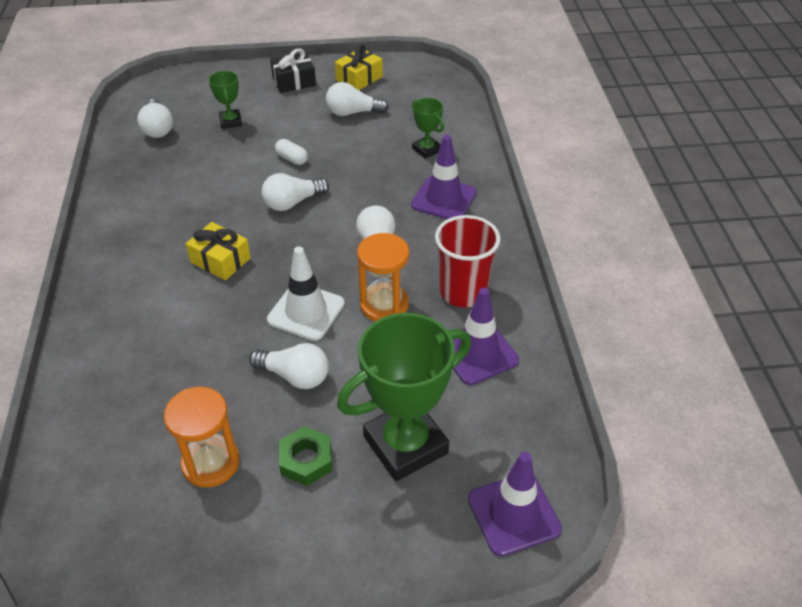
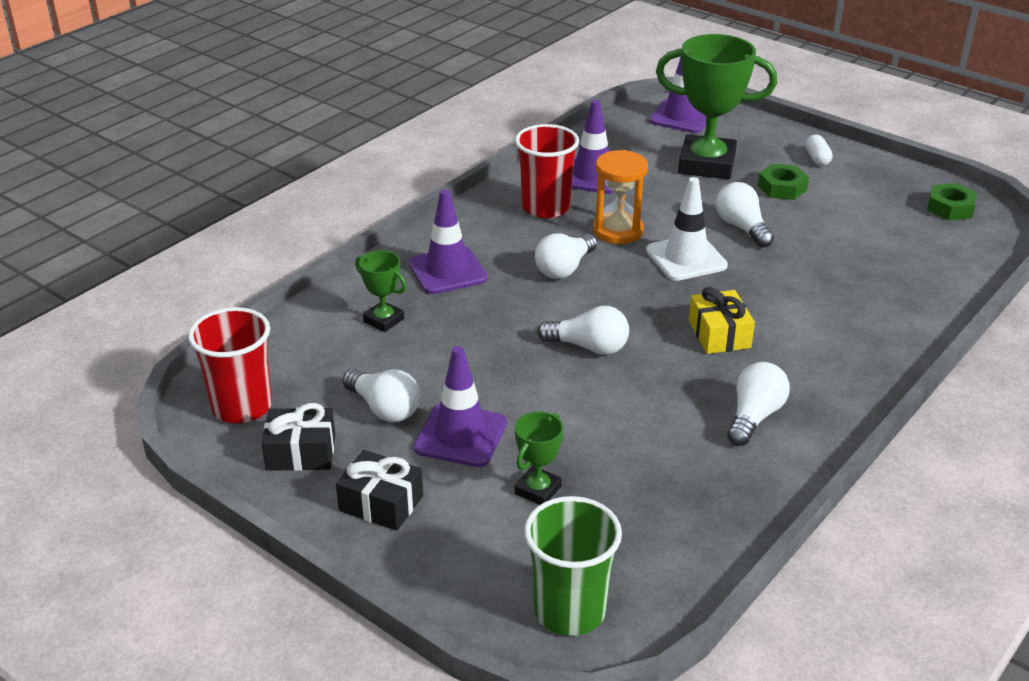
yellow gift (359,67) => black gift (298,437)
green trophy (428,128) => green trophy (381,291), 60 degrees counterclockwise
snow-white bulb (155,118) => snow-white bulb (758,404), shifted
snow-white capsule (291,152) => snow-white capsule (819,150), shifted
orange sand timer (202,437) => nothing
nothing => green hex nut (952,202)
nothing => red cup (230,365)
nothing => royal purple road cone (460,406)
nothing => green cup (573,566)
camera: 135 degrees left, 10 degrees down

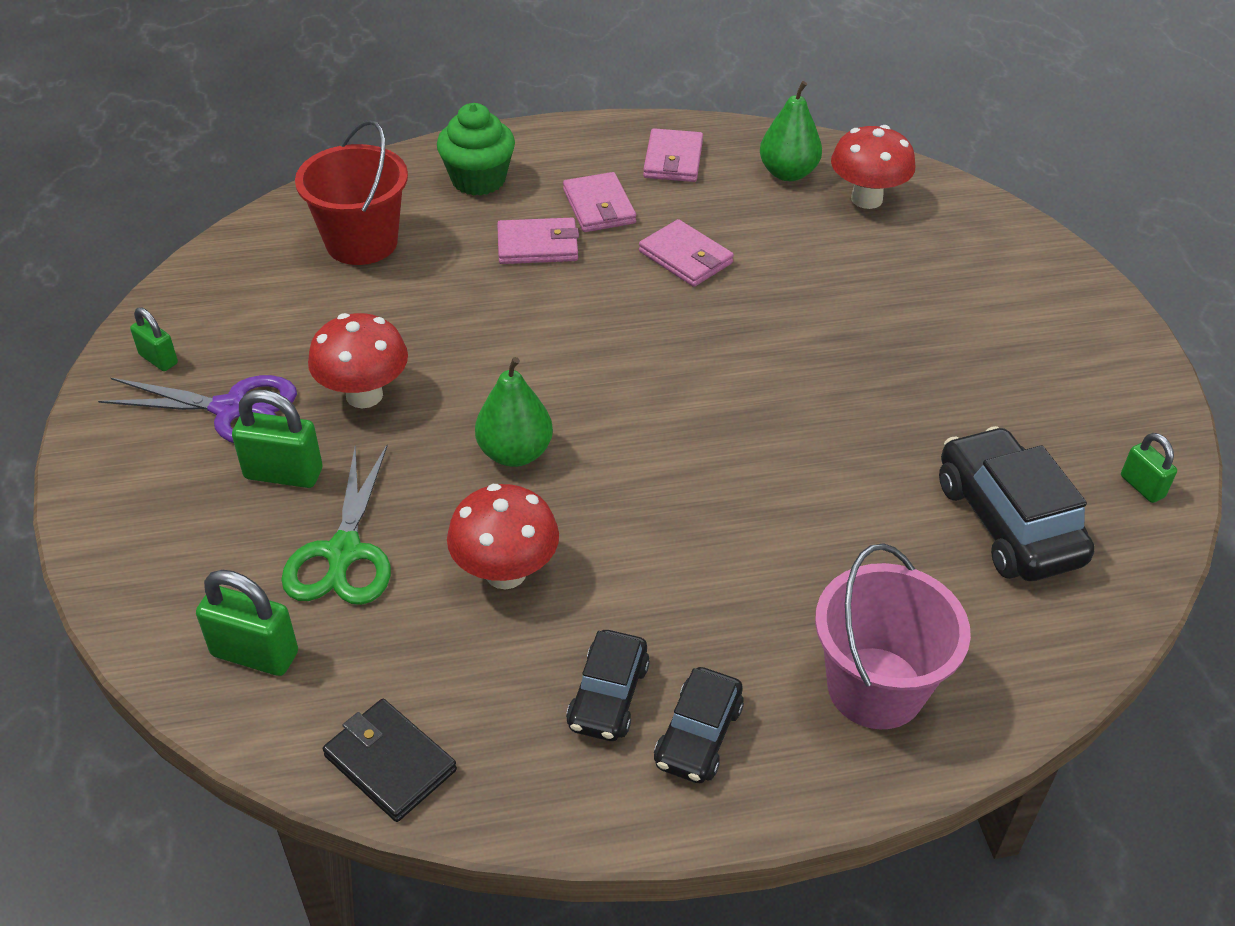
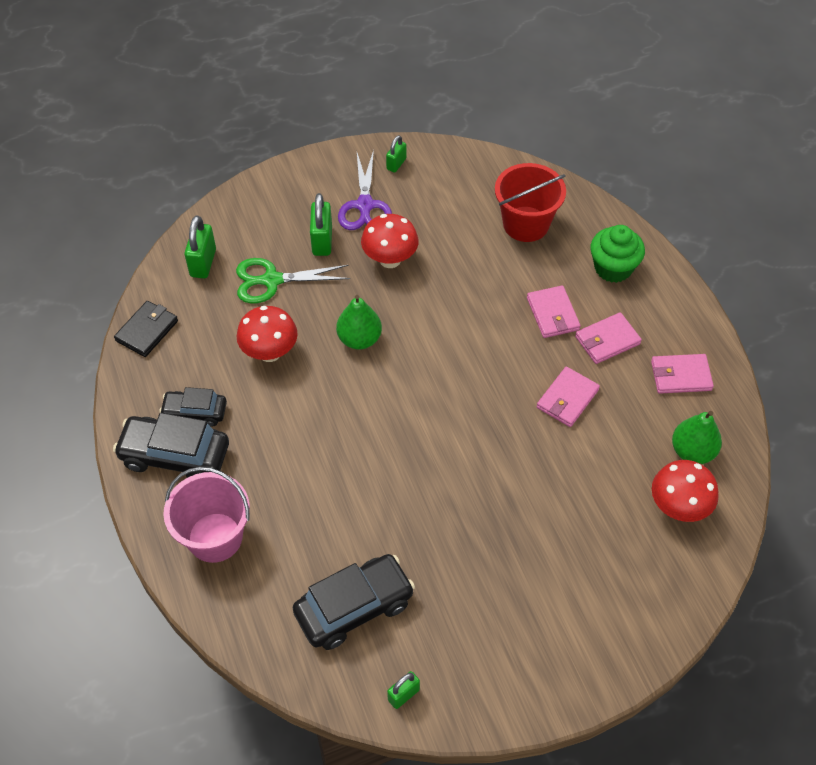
black car (699,725) => black car (171,445), x1.66
camera: 80 degrees right, 10 degrees up

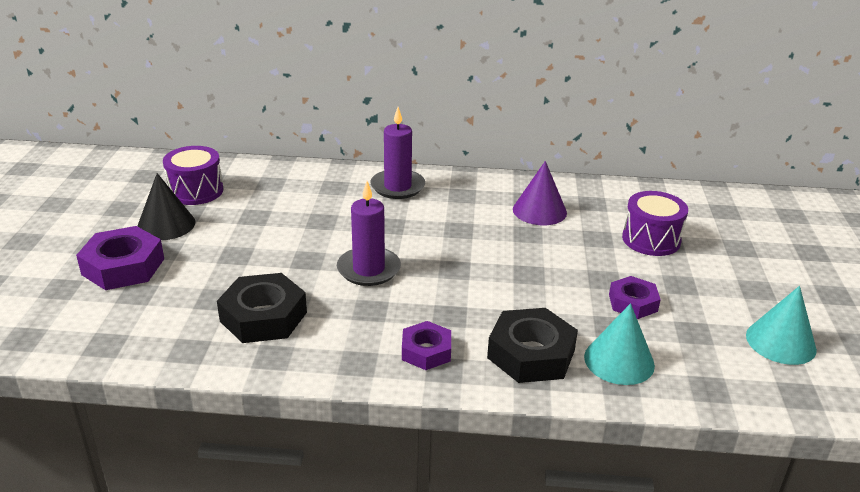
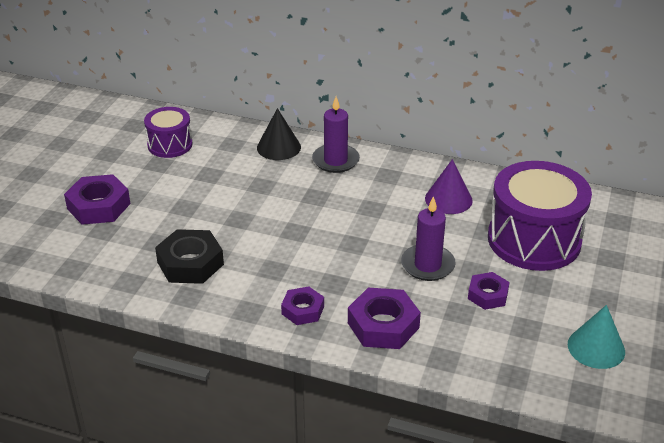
black cone shape (166,206) => black cone shape (279,134), shifted
royal purple pillar candle (369,233) => royal purple pillar candle (428,238), shifted
royal purple toy drum (655,223) => royal purple toy drum (540,216), x1.83
aqua cone shape (619,344) => nothing
black hex nut (532,345) => royal purple hex nut (384,318)
camera: 15 degrees right, 5 degrees up

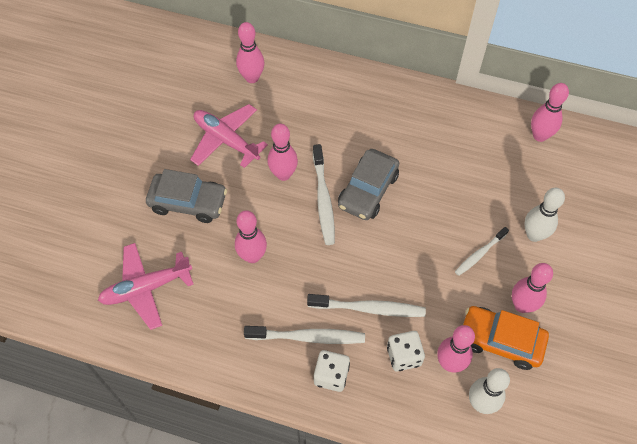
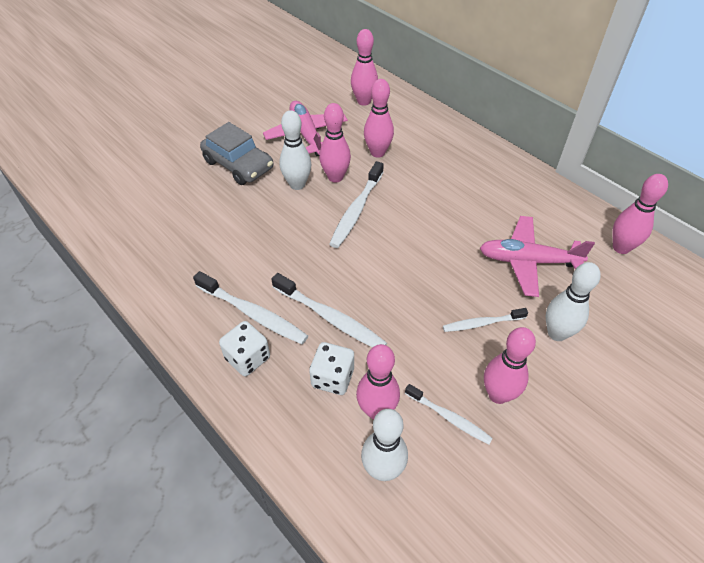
ash-grey car (368,184) => nothing
rosy bowling pin (251,236) => rosy bowling pin (379,118), shifted
rosy toy plane (145,286) => rosy toy plane (537,256), shifted
orange car (506,338) => snow-white tooth brush (449,414)
nothing => snow-white bowling pin (295,150)
camera: 30 degrees right, 10 degrees down

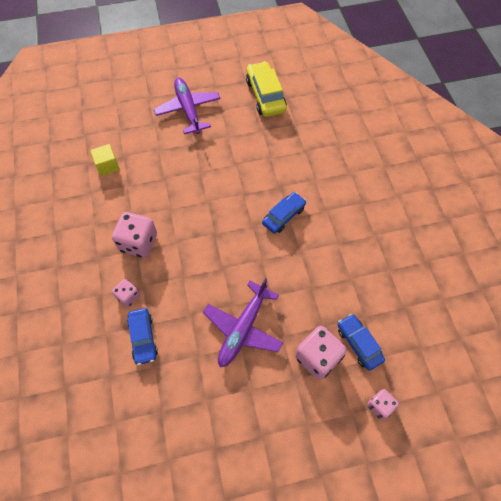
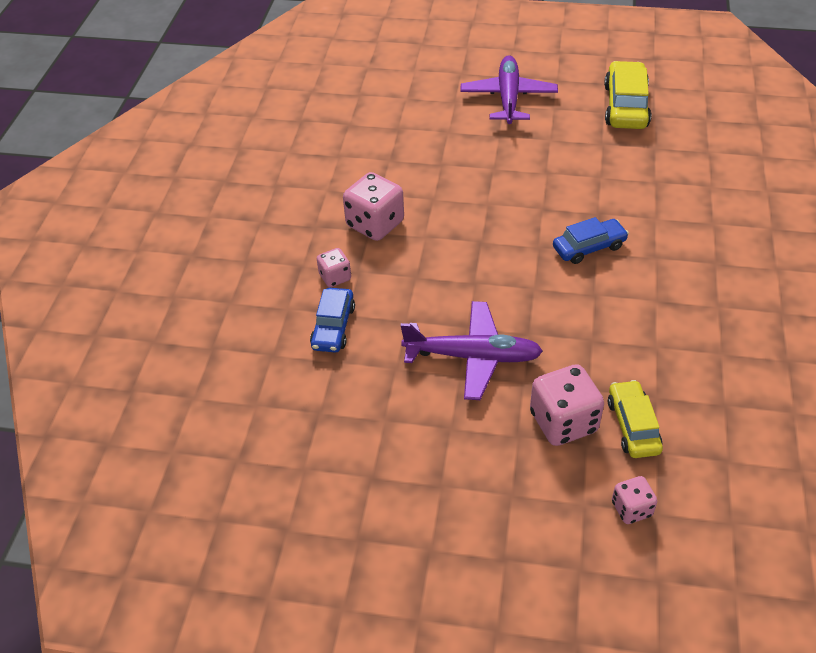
yellow cube (105,160) => nothing
royal purple toy plane (243,322) => royal purple toy plane (472,350), 135 degrees counterclockwise
royal blue car (361,342) => yellow car (635,419)
camera: 25 degrees right, 15 degrees down

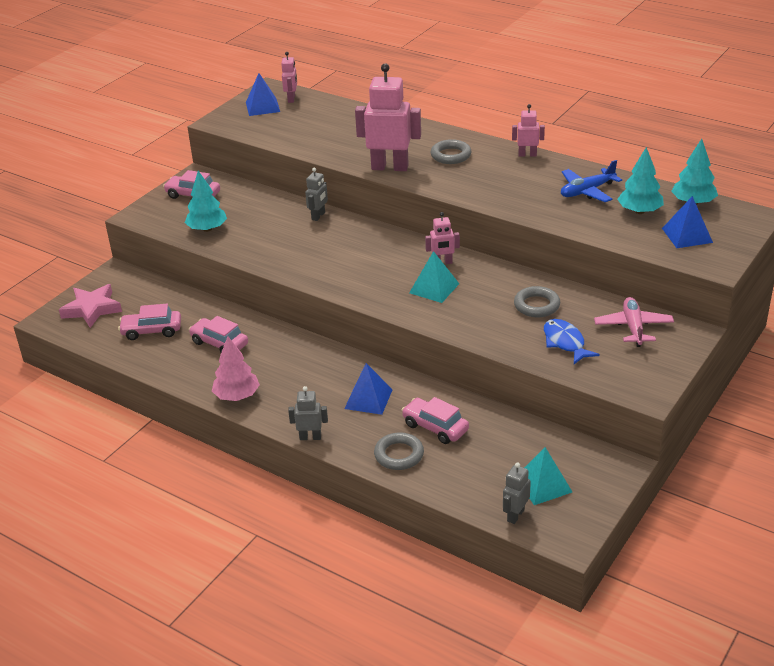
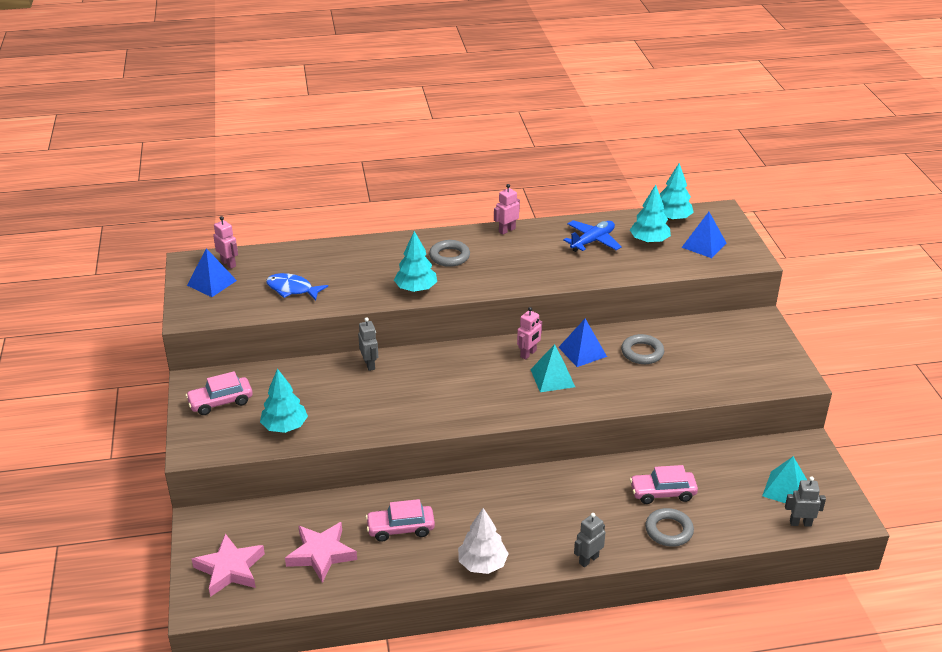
rosy toy robot (388,117) => aqua tree (415,261)
royal blue toy plane (591,181) => royal blue toy plane (592,236), 150 degrees counterclockwise
rosy toy plane (634,322) => nothing
rosy car (149,322) => rosy star shape (321,552)
royal blue toy fish (572,341) => royal blue toy fish (297,287), shifted
rosy tree (236,368) => snow-white tree (483,541)
royal blue pyramid (368,389) => royal blue pyramid (582,343), shifted
ash-grey toy robot (517,493) => ash-grey toy robot (805,502), 105 degrees clockwise
camera: 45 degrees left, 0 degrees up

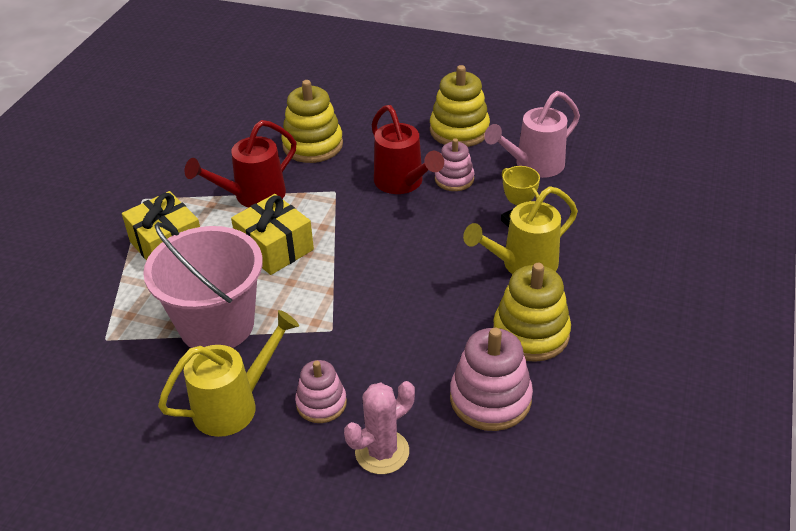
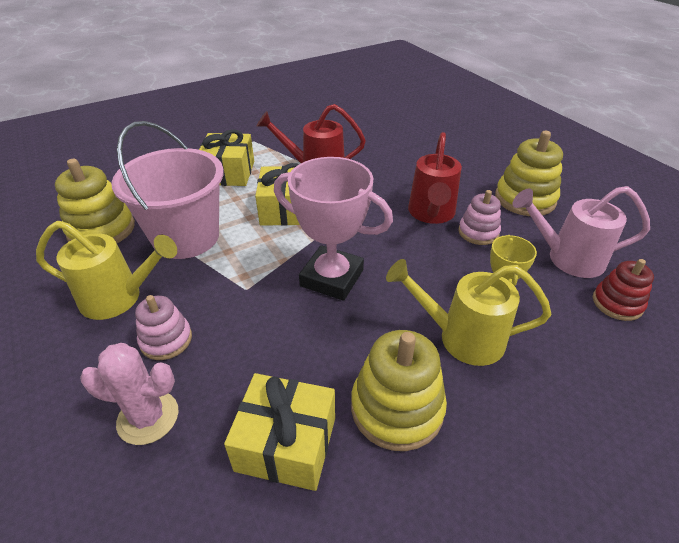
yellow ring stacker (312,121) => yellow ring stacker (95,201), shifted
rosy ring stacker (491,379) => yellow gift (279,432)
nothing => rosy trophy (333,229)
nothing => red ring stacker (623,290)
camera: 40 degrees right, 0 degrees up

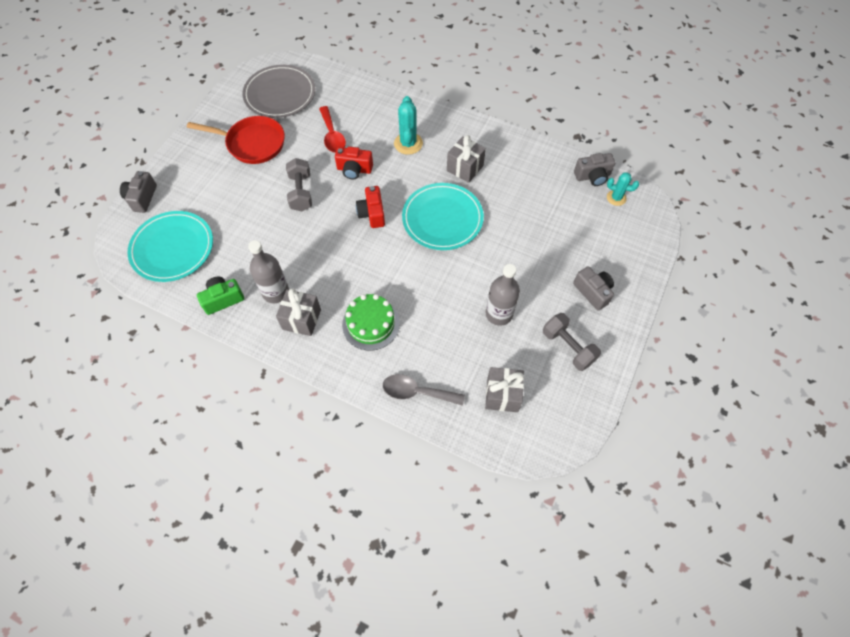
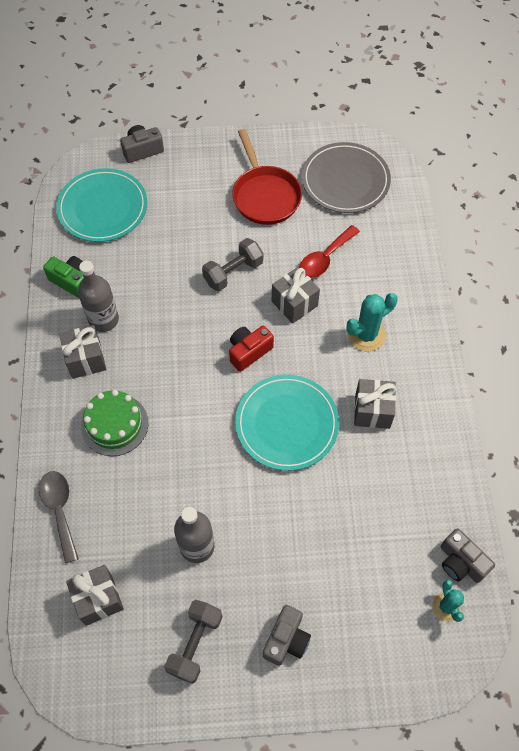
red compact camera (354,163) => ash-grey gift (296,295)
camera: 60 degrees right, 0 degrees up

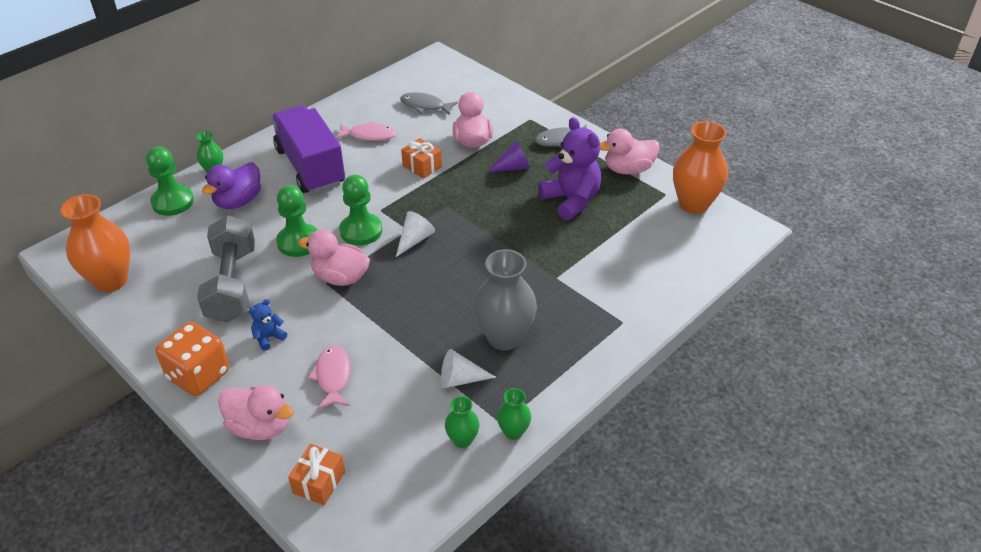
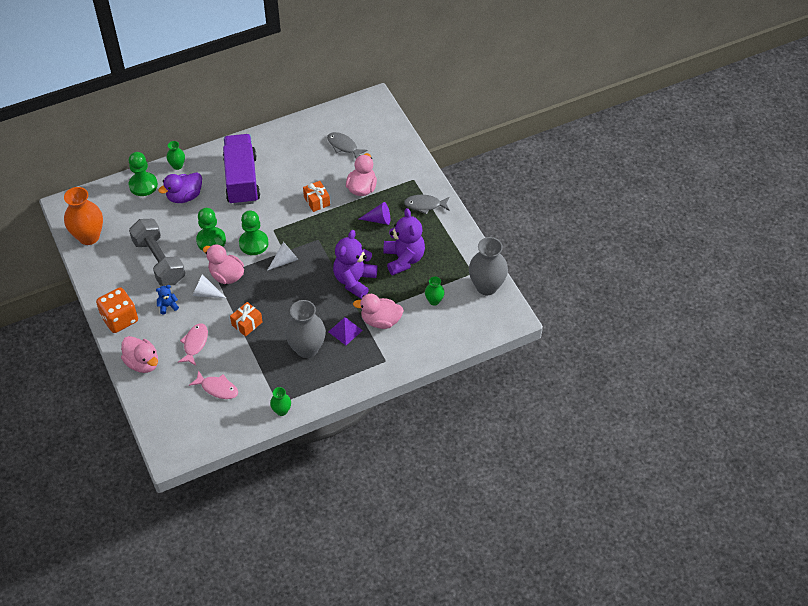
rosy toy fish (366,131) => rosy toy fish (213,384), shifted
orange flower vase (700,167) => ash-grey flower vase (488,266)
rosy duck (630,151) => rosy duck (378,311), shifted
ash-grey free weight (226,269) => ash-grey free weight (157,252), 45 degrees counterclockwise
snow-white cone shape (468,368) => snow-white cone shape (209,286), shifted
green flower vase (462,422) => green flower vase (435,291), shifted
orange gift (316,474) => orange gift (246,319), shifted
nothing => royal purple teddy bear (355,264)
nothing => royal purple pyramid (345,331)
camera: 20 degrees right, 10 degrees up

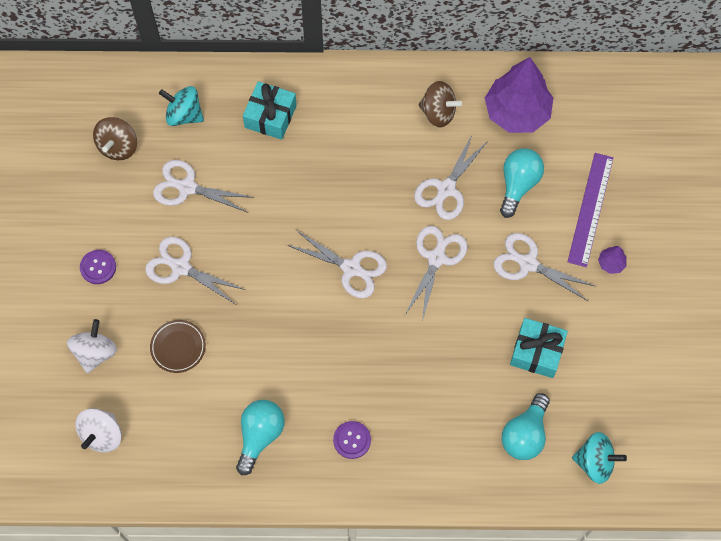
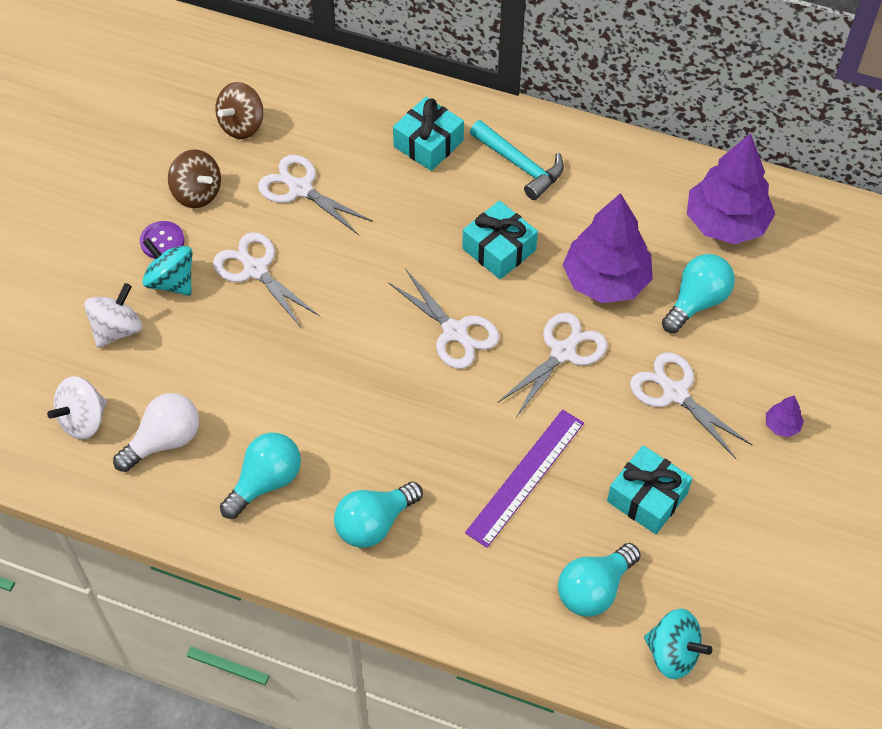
dark brown spinning top (440,104) => dark brown spinning top (194,178), shifted
aqua spinning top (181,106) => aqua spinning top (167,267), shifted
snow-white shears (451,176) => royal purple tree (608,248)
royal purple ruler (590,210) => royal purple ruler (524,478), shifted
dark brown dinner plate (178,346) => nothing
royal purple button (352,440) => aqua bulb (378,514)
nothing => aqua hammer (517,160)
nothing => aqua gift (500,240)
nothing => snow-white bulb (156,432)
camera: 20 degrees right, 10 degrees down

